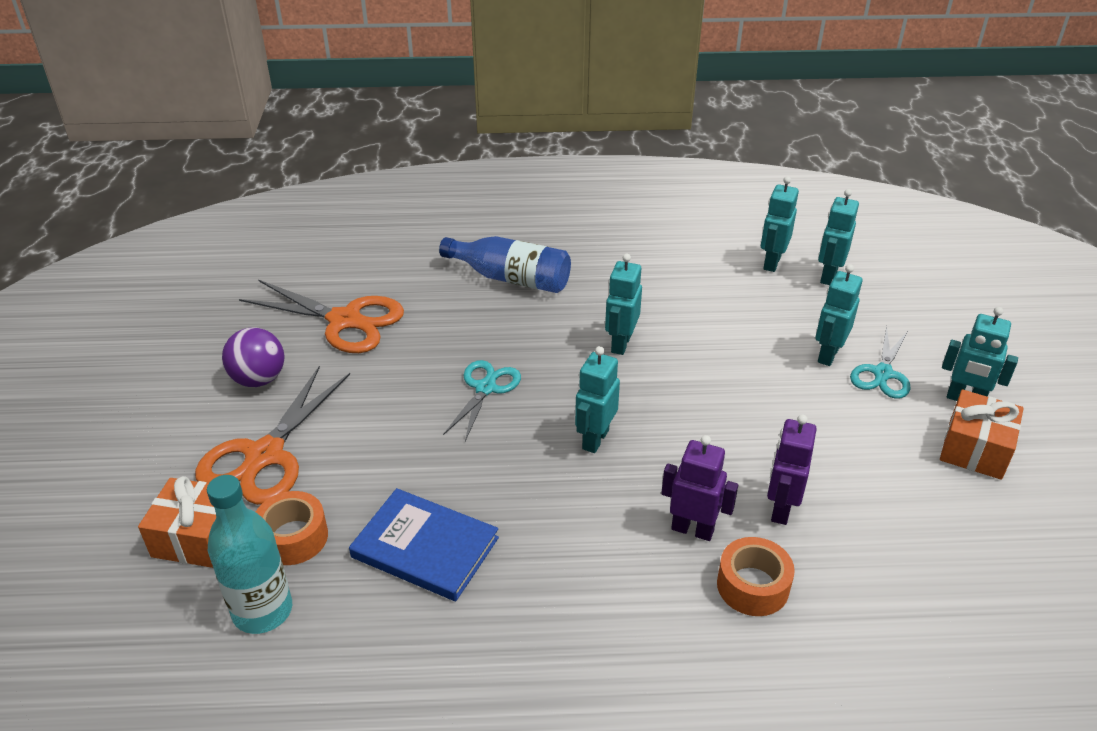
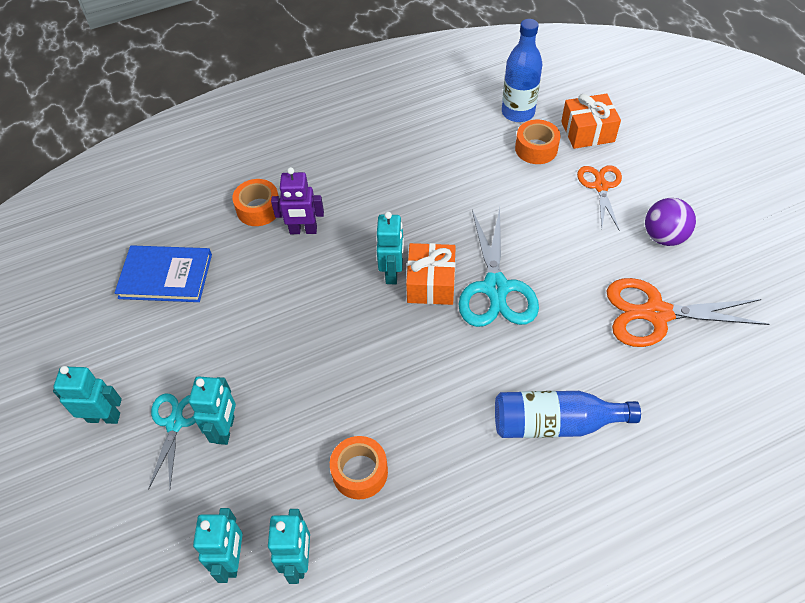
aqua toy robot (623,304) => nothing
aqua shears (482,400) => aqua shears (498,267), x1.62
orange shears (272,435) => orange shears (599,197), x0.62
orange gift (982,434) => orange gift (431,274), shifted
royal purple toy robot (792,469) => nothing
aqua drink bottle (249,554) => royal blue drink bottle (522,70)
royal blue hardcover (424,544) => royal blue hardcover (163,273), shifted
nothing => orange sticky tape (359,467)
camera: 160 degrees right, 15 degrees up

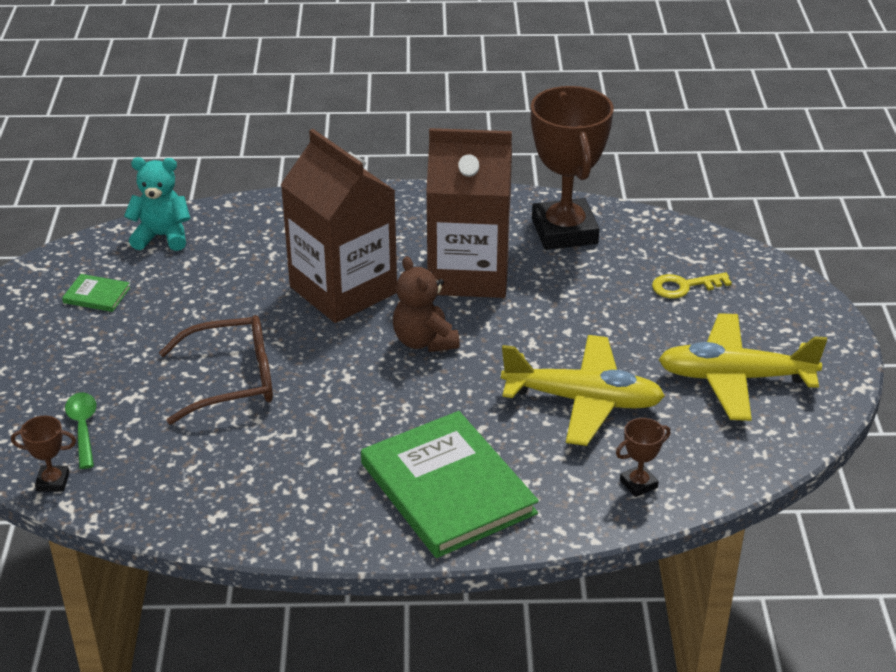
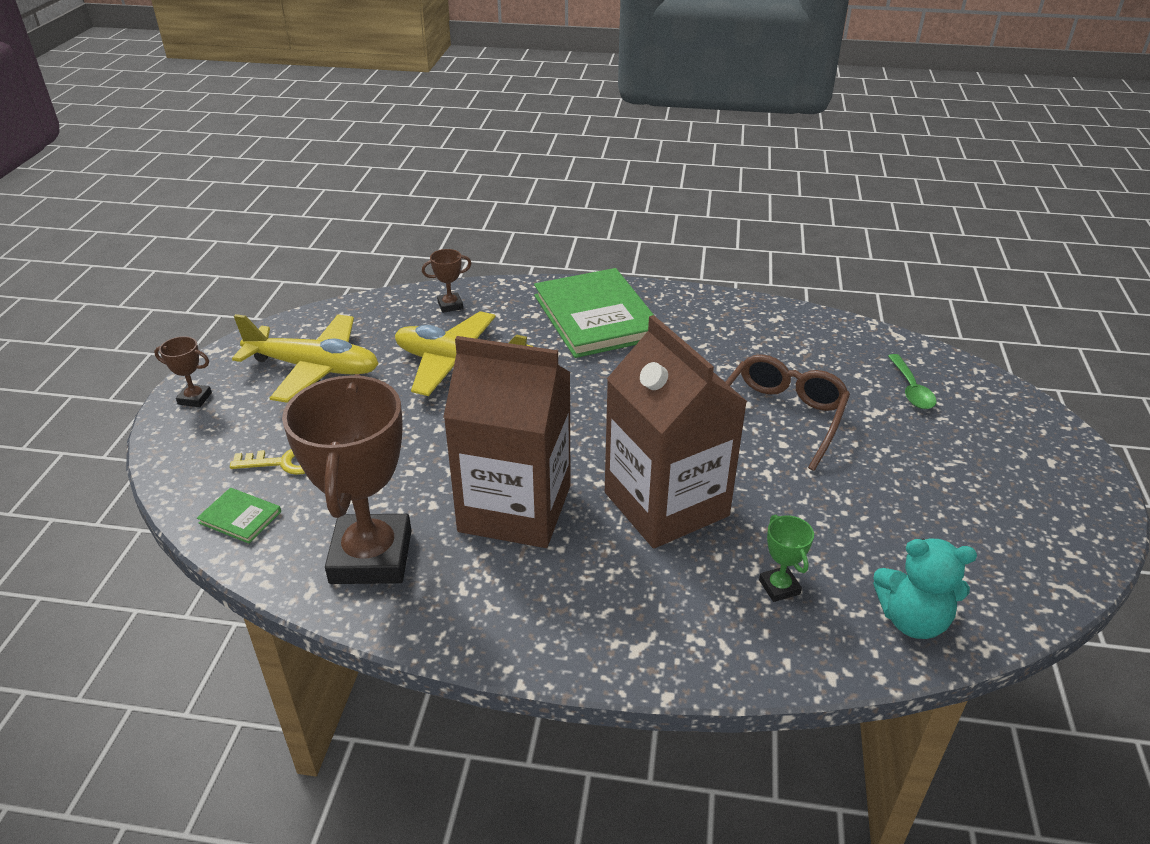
dark brown teddy bear (426,304) => nothing
green hardcover (96,293) => green hardcover (239,516), shifted
dark brown glasses (216,370) => dark brown glasses (788,412), 120 degrees clockwise
dark brown trophy (43,454) => dark brown trophy (183,371), shifted
nothing => green trophy (786,558)
camera: 170 degrees left, 0 degrees up

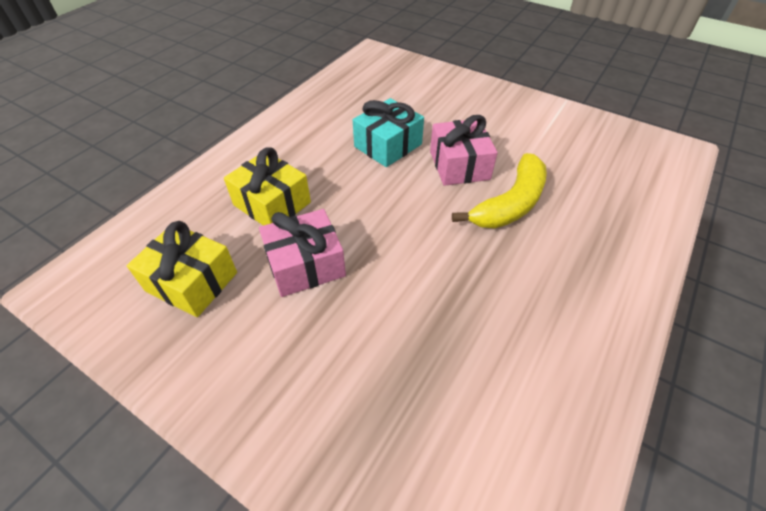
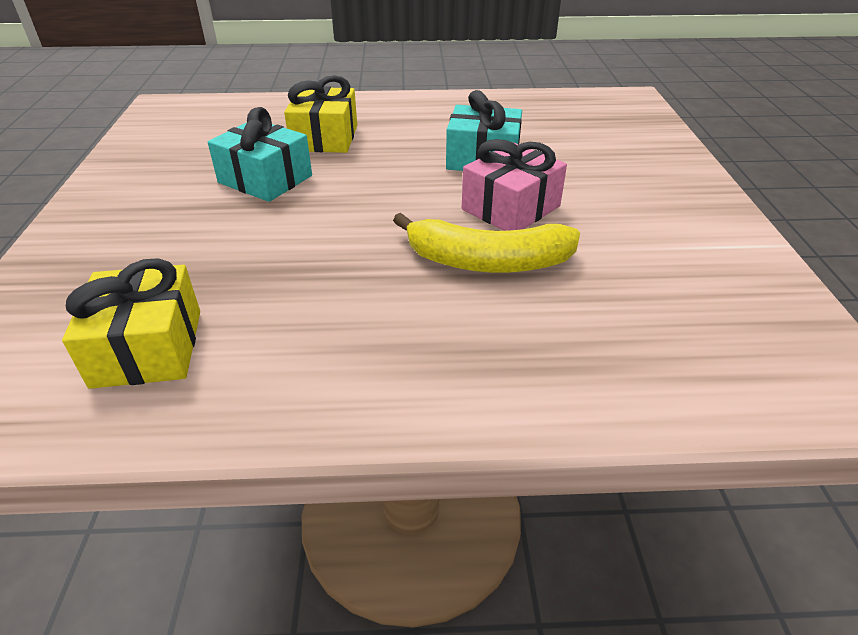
rosy gift (302,253) => aqua gift (260,154)
yellow gift (182,269) => yellow gift (131,323), shifted
camera: 55 degrees right, 10 degrees down

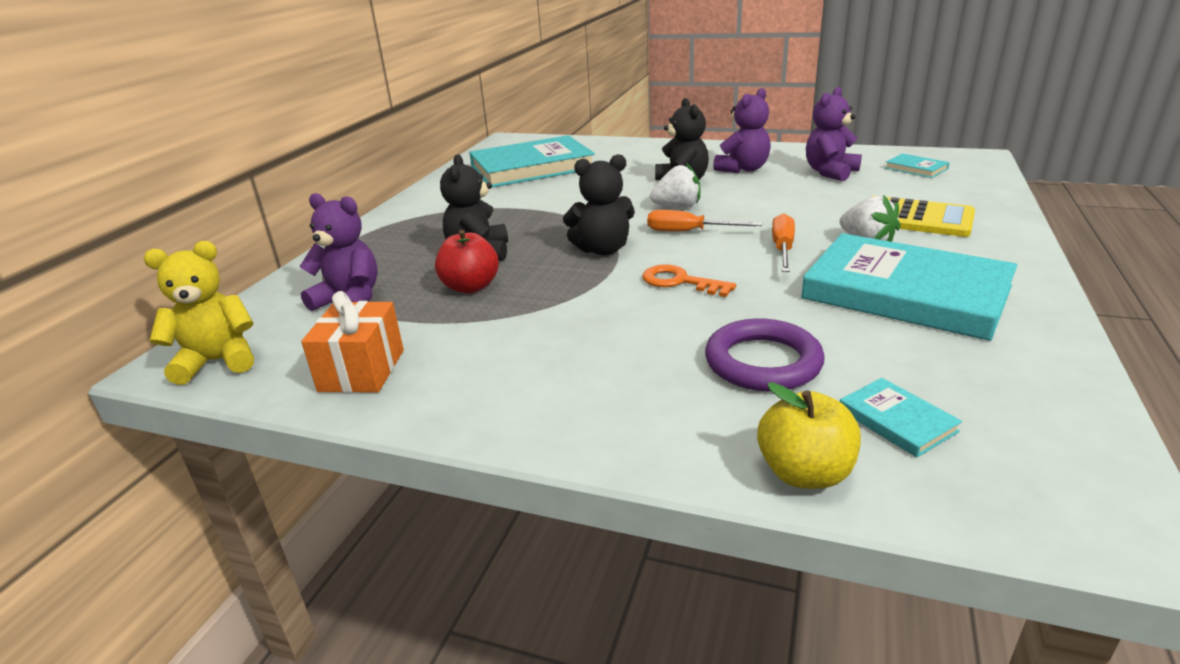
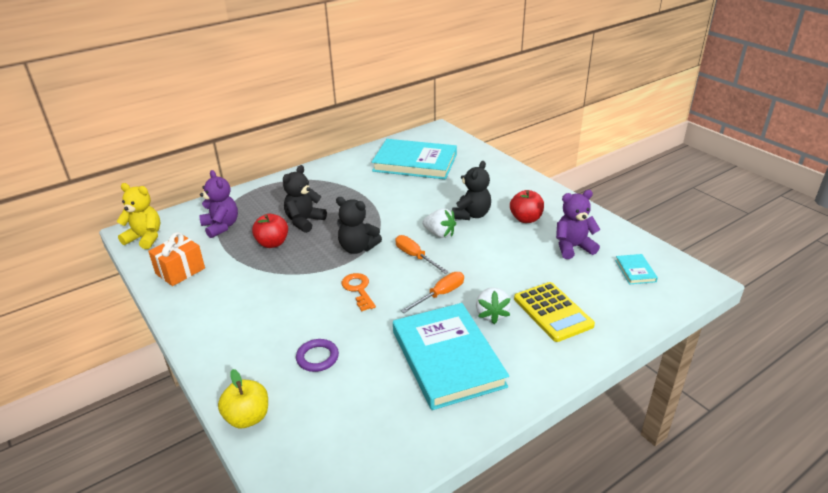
royal purple teddy bear (742,130) => red toy apple (527,206)
royal purple hoop (765,355) => royal purple hoop (317,355), x0.65
aqua hardcover (901,418) => nothing
camera: 35 degrees right, 5 degrees up

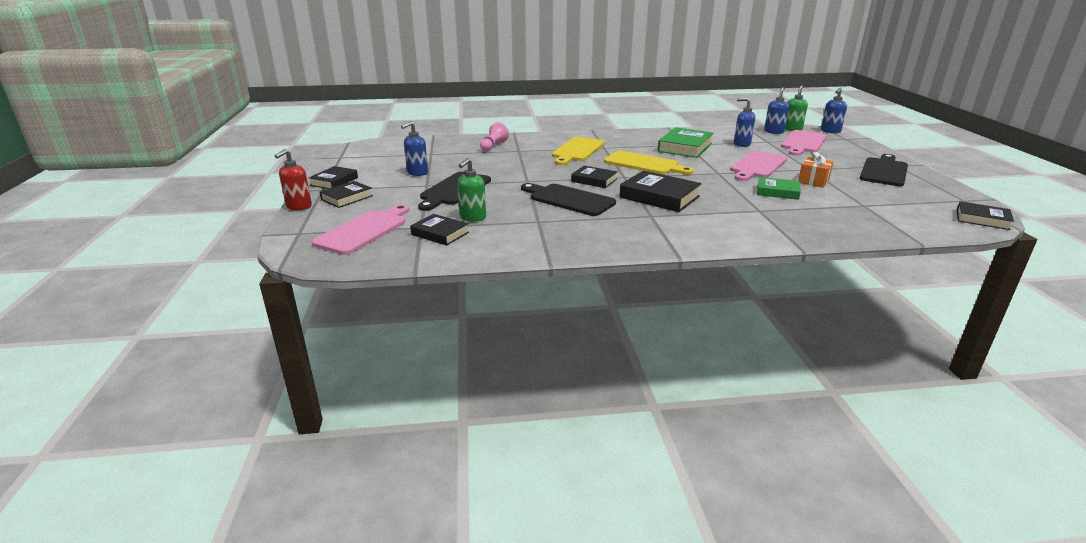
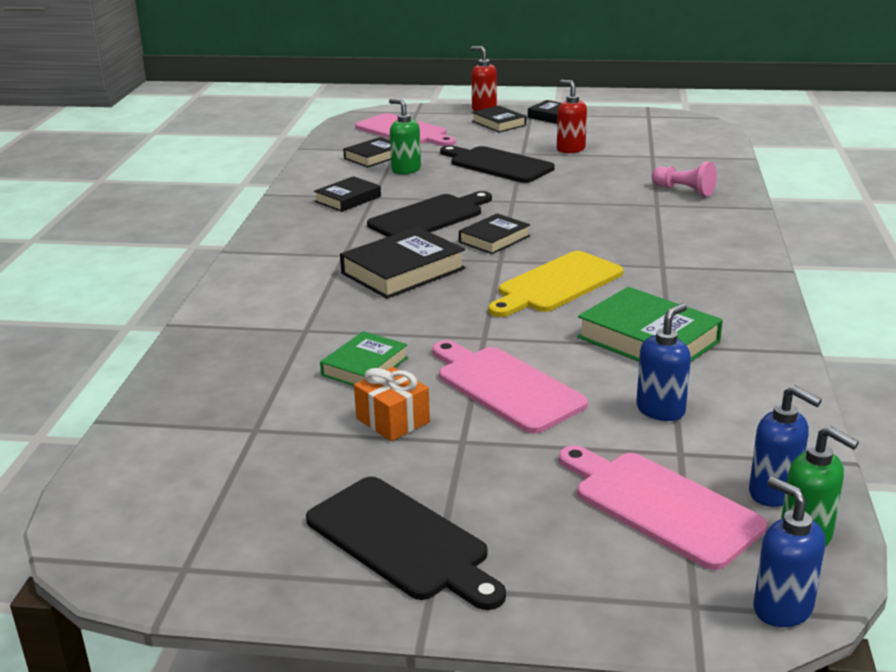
royal blue pump bottle (414,148) => red pump bottle (572,116)
yellow cutting board (578,151) => nothing
black hardcover (985,215) => black hardcover (347,194), shifted
camera: 105 degrees right, 0 degrees up

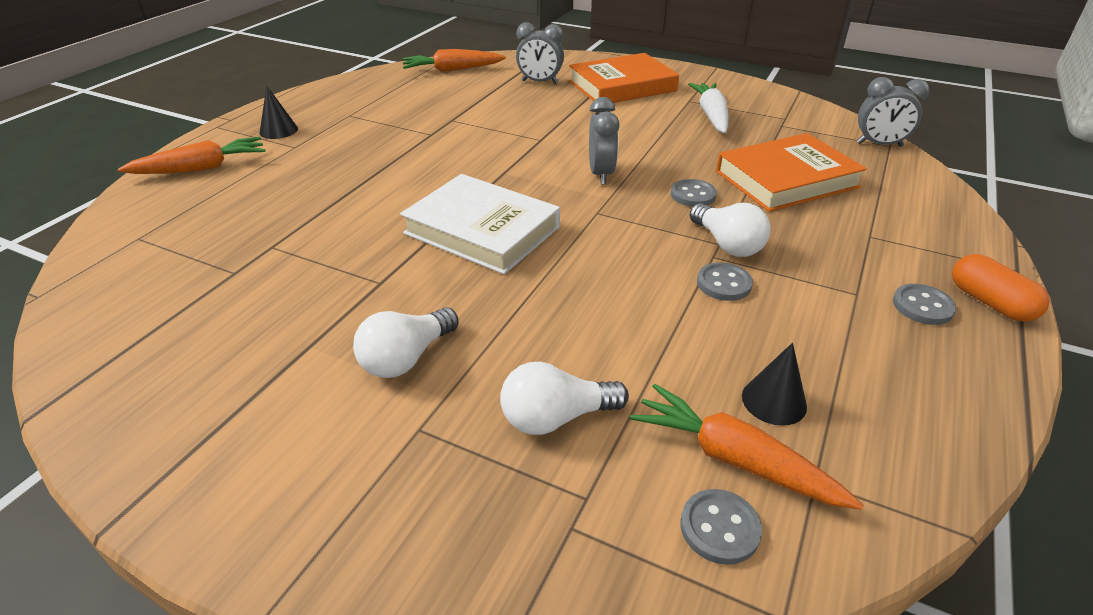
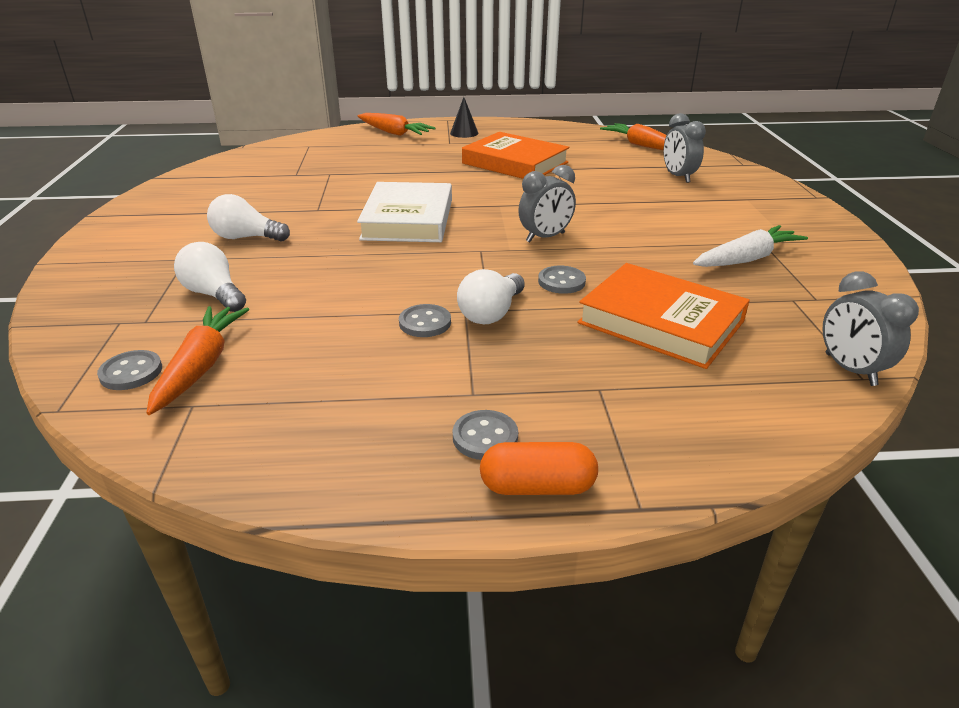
orange hardcover (624,78) => orange hardcover (515,155), shifted
orange capsule (1001,288) => orange capsule (539,468), 60 degrees clockwise
black cone shape (774,384) => nothing
camera: 60 degrees right, 5 degrees down

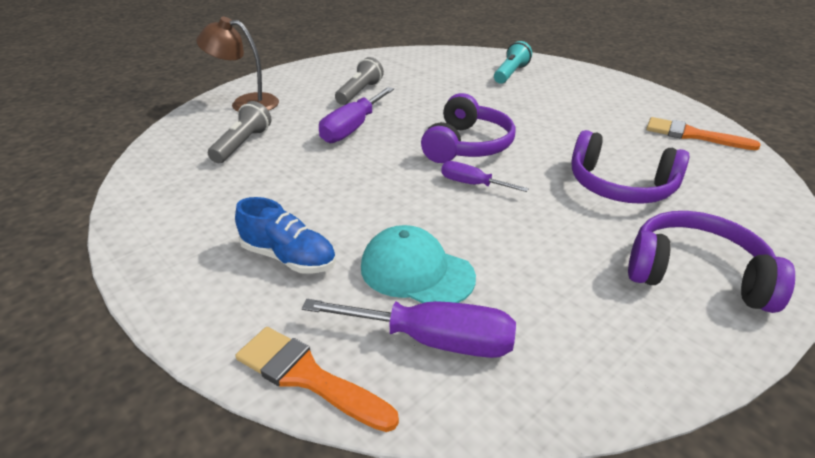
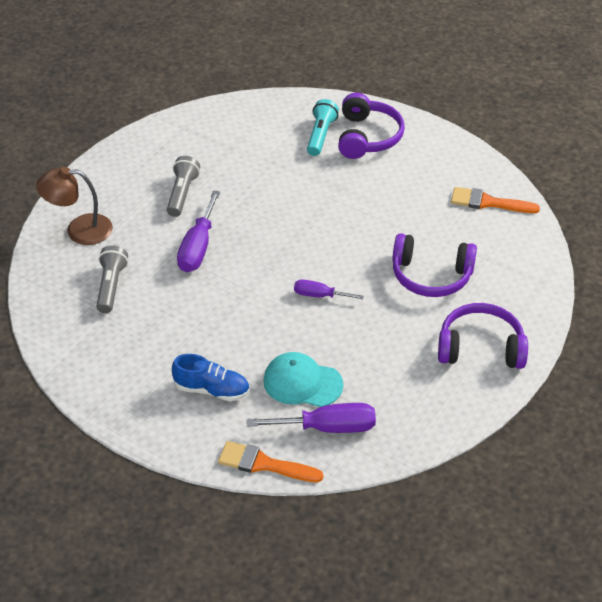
royal purple headset (468,128) => royal purple headset (371,126), shifted
camera: 15 degrees left, 10 degrees up

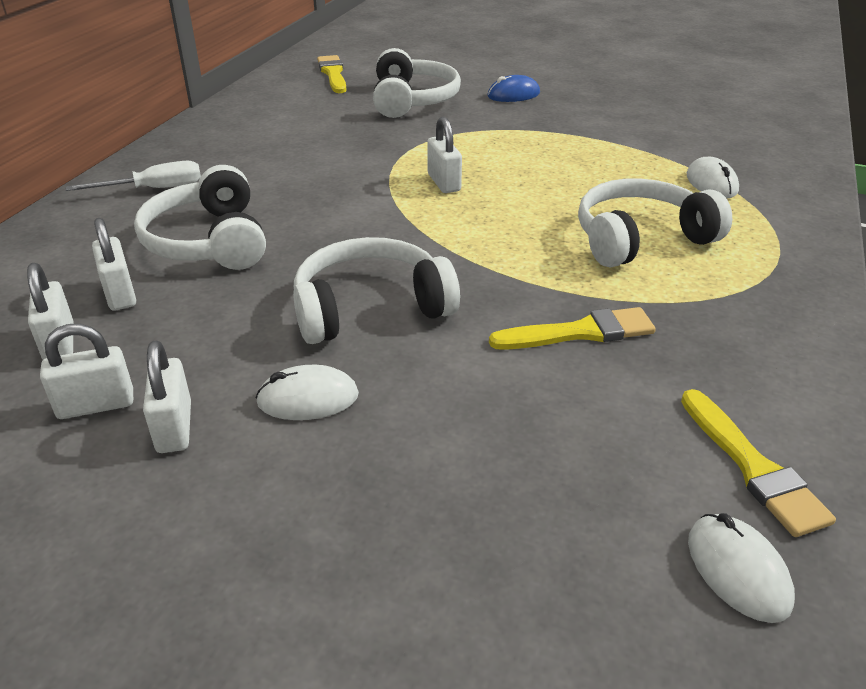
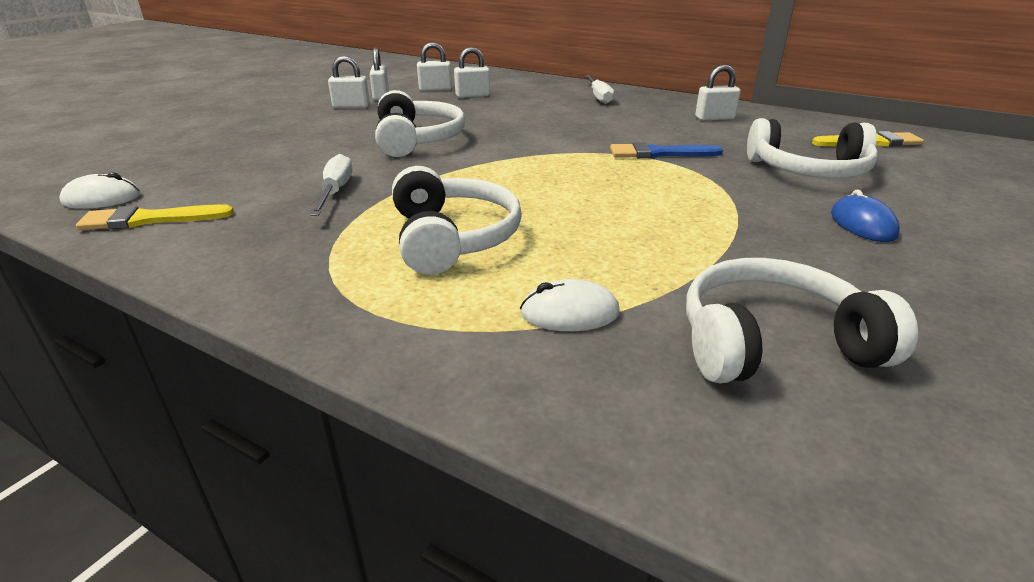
snow-white small lock (444,155) => snow-white small lock (718,93), shifted
snow-white headset (200,217) => snow-white headset (802,320), shifted
yellow brush (572,328) => snow-white screwdriver (331,185)
snow-white computer mouse (307,392) => nothing
nothing => royal blue brush (666,150)
camera: 100 degrees right, 5 degrees down

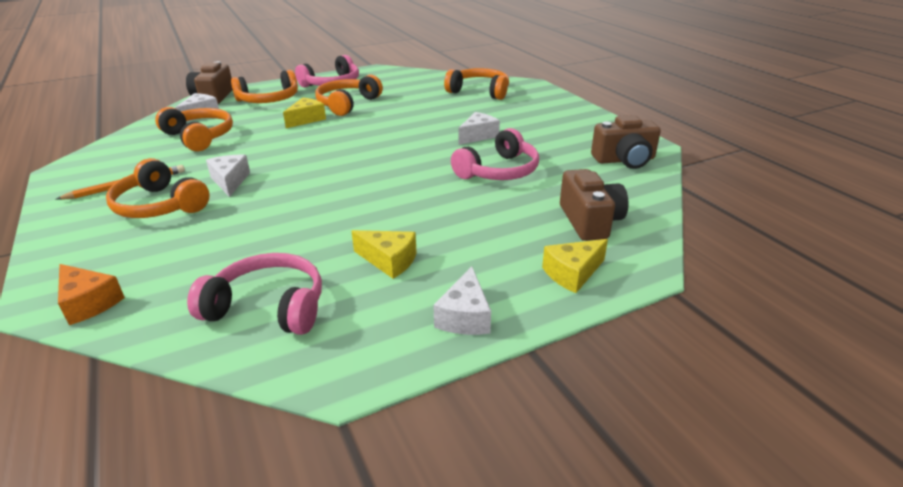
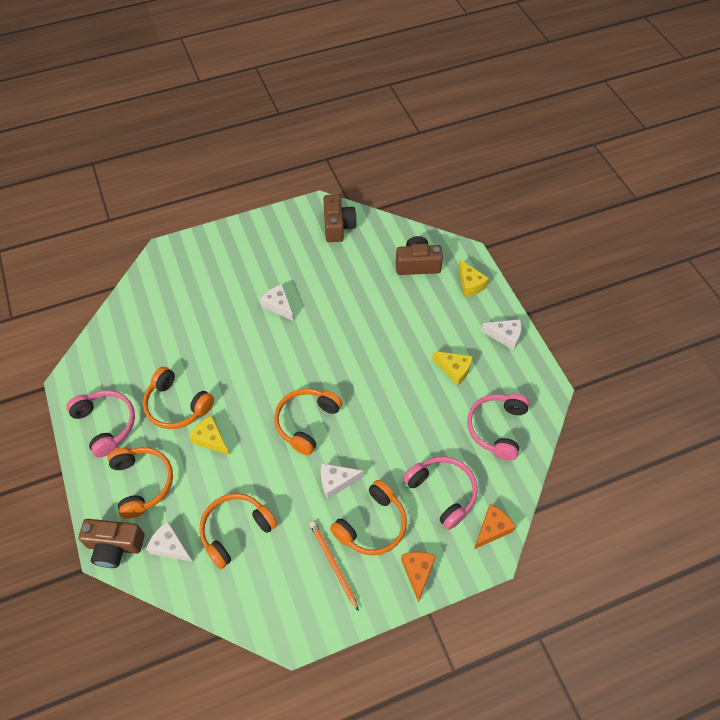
orange headset (476,84) => orange headset (308,421), shifted
rosy headset (495,154) => rosy headset (440,493), shifted
yellow piece of cheese (384,254) => yellow piece of cheese (452,368), 90 degrees clockwise
nothing => orange piece of cheese (418,577)
camera: 85 degrees left, 25 degrees up

